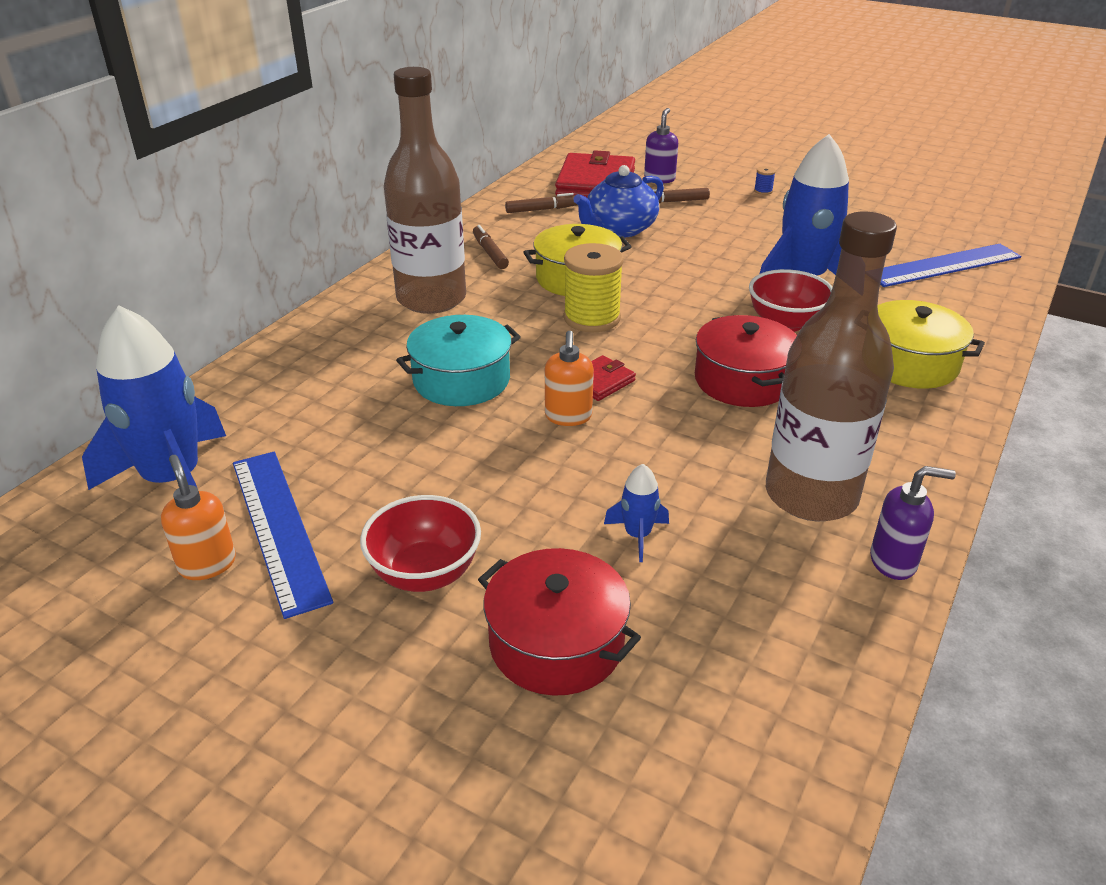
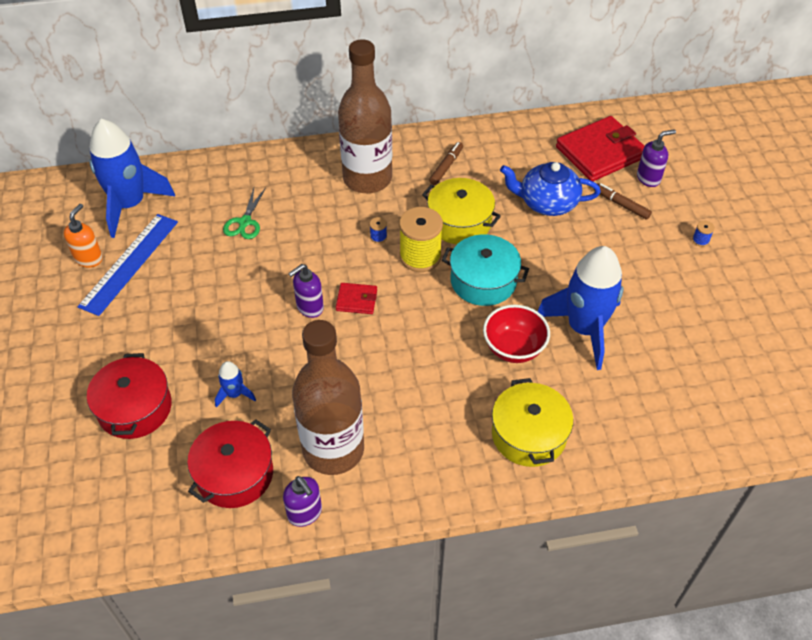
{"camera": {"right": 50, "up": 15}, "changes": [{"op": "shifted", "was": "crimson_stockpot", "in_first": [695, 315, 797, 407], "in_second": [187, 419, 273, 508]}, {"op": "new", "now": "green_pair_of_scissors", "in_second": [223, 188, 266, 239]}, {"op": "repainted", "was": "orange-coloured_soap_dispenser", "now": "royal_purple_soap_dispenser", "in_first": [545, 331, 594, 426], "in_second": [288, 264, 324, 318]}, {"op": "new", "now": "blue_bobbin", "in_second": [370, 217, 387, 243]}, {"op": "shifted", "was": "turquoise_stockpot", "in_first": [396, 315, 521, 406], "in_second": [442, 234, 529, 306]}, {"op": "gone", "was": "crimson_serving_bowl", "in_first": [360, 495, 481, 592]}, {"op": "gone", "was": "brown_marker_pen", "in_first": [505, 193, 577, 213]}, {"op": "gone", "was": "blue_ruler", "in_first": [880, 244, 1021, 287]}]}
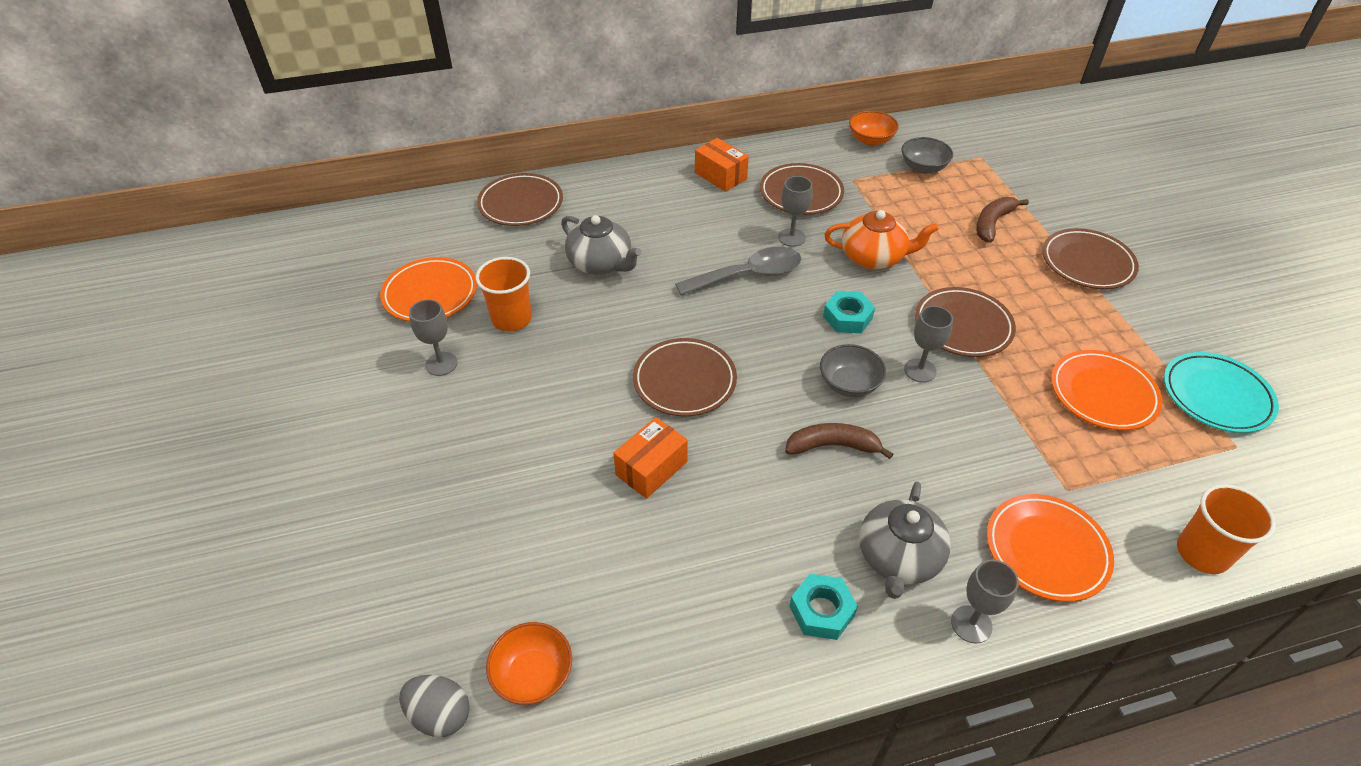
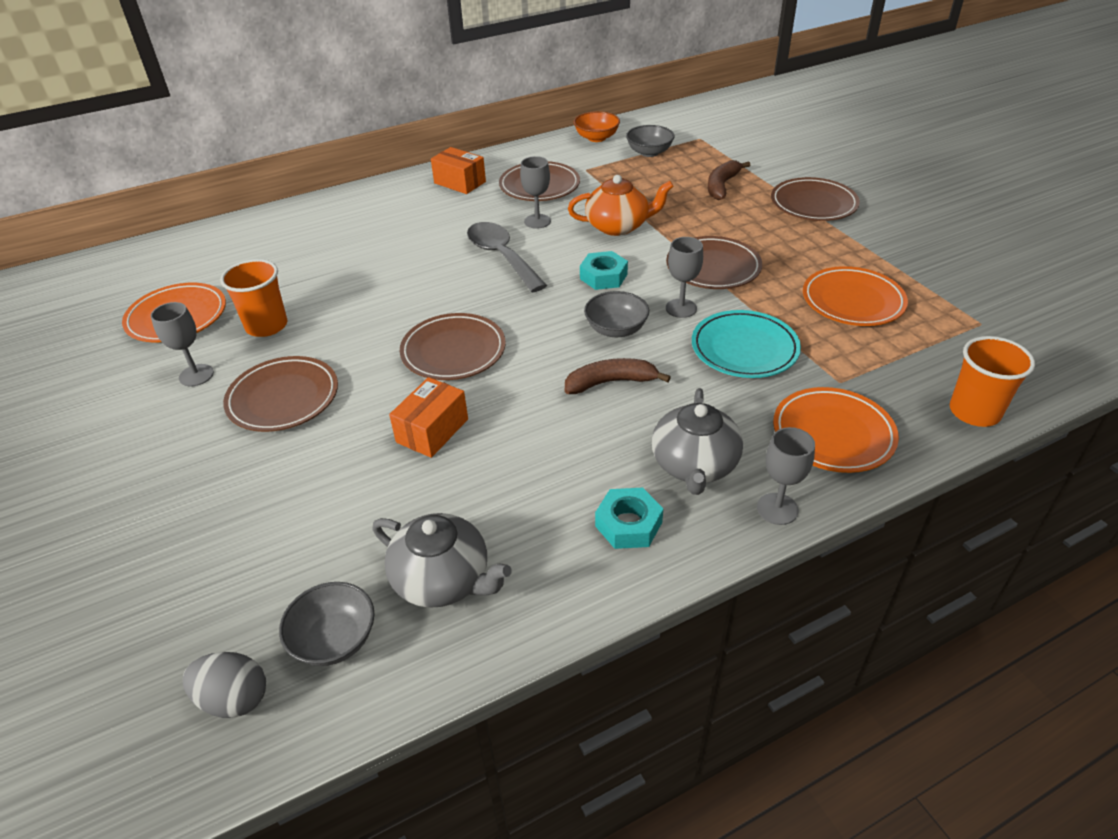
{"camera": {"right": -10, "up": -5}, "changes": [{"op": "shifted", "was": "brown_plate", "in_first": [477, 173, 563, 226], "in_second": [223, 356, 338, 432]}, {"op": "repainted", "was": "orange-coloured_serving_bowl", "now": "ash-grey_serving_bowl", "in_first": [486, 622, 572, 705], "in_second": [279, 582, 375, 666]}, {"op": "shifted", "was": "ash-grey_china_teapot", "in_first": [561, 215, 642, 275], "in_second": [372, 513, 512, 608]}, {"op": "rotated", "was": "ash-grey_tablespoon", "in_first": [675, 247, 801, 295], "in_second": [467, 222, 547, 292], "clockwise": -90}, {"op": "shifted", "was": "turquoise_plate", "in_first": [1164, 352, 1279, 433], "in_second": [692, 310, 801, 378]}]}
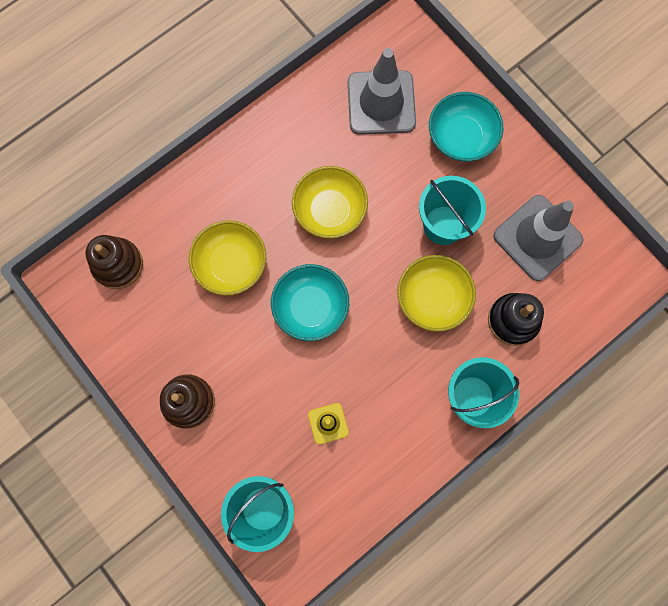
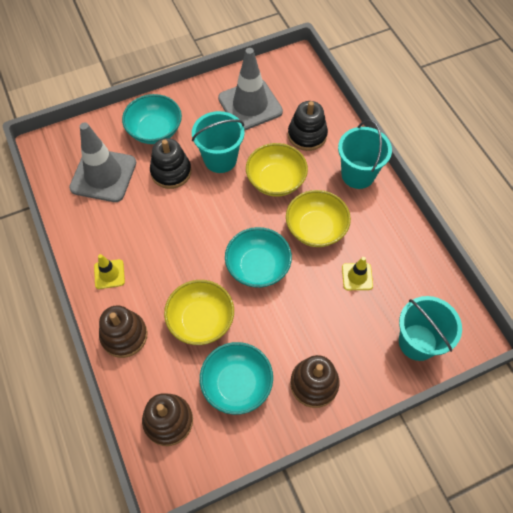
{"camera": {"right": -75, "up": -15}, "changes": [{"op": "new", "now": "golden_safety_cone", "in_second": [94, 254, 125, 289]}, {"op": "new", "now": "brown_stacking_toy", "in_second": [99, 305, 147, 358]}, {"op": "new", "now": "jet-black_stacking_toy", "in_second": [150, 138, 191, 189]}, {"op": "new", "now": "turquoise_serving_bowl", "in_second": [200, 342, 273, 415]}, {"op": "shifted", "was": "golden_serving_bowl", "in_first": [292, 166, 368, 239], "in_second": [286, 190, 351, 247]}]}
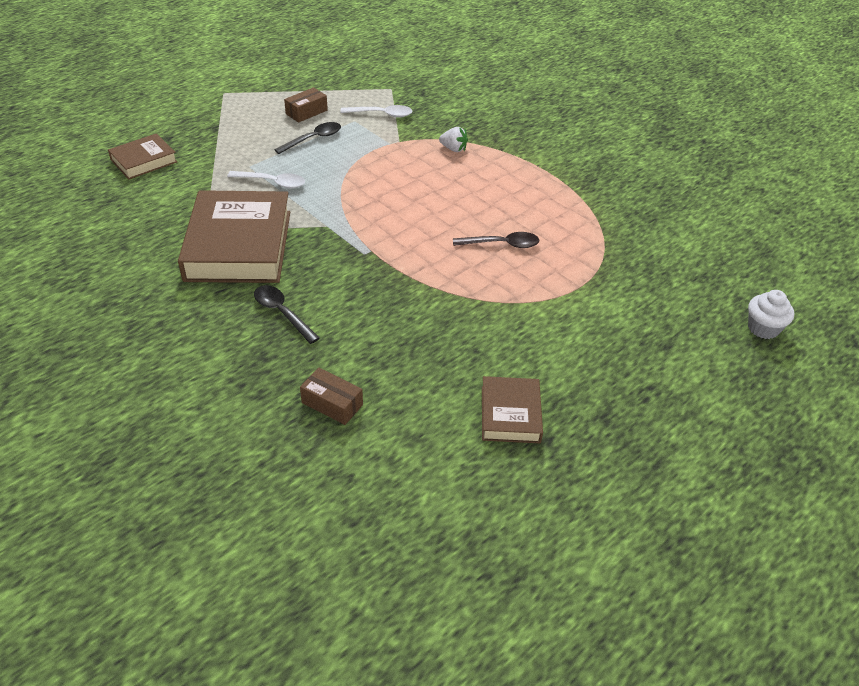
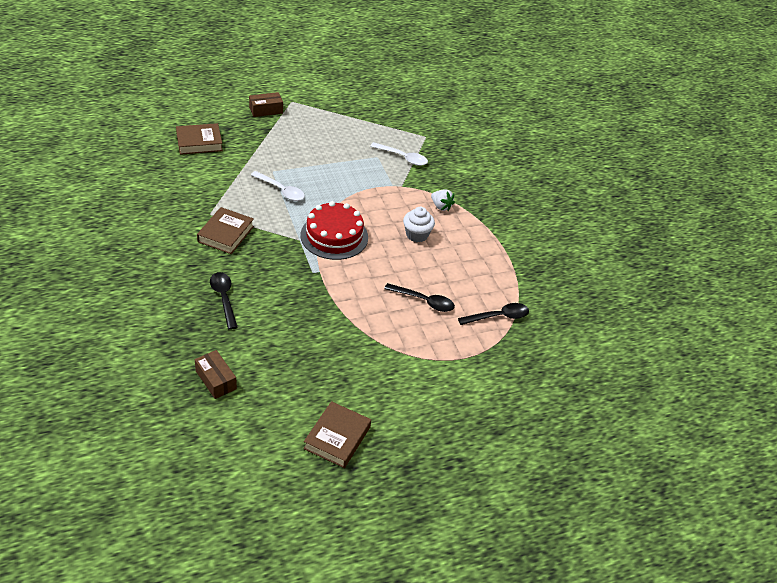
{"camera": {"right": 20, "up": 0}, "changes": [{"op": "scaled", "was": "brown_hardback", "in_first": [178, 190, 290, 283], "in_second": [197, 207, 254, 254], "ratio": 0.52}, {"op": "shifted", "was": "brown_parcel", "in_first": [284, 87, 328, 123], "in_second": [249, 92, 283, 117]}, {"op": "new", "now": "crimson_cake", "in_second": [301, 201, 368, 260]}, {"op": "shifted", "was": "white_cupcake", "in_first": [748, 290, 794, 339], "in_second": [403, 207, 435, 242]}, {"op": "shifted", "was": "jet-black_tablespoon", "in_first": [274, 122, 341, 154], "in_second": [458, 303, 529, 325]}]}
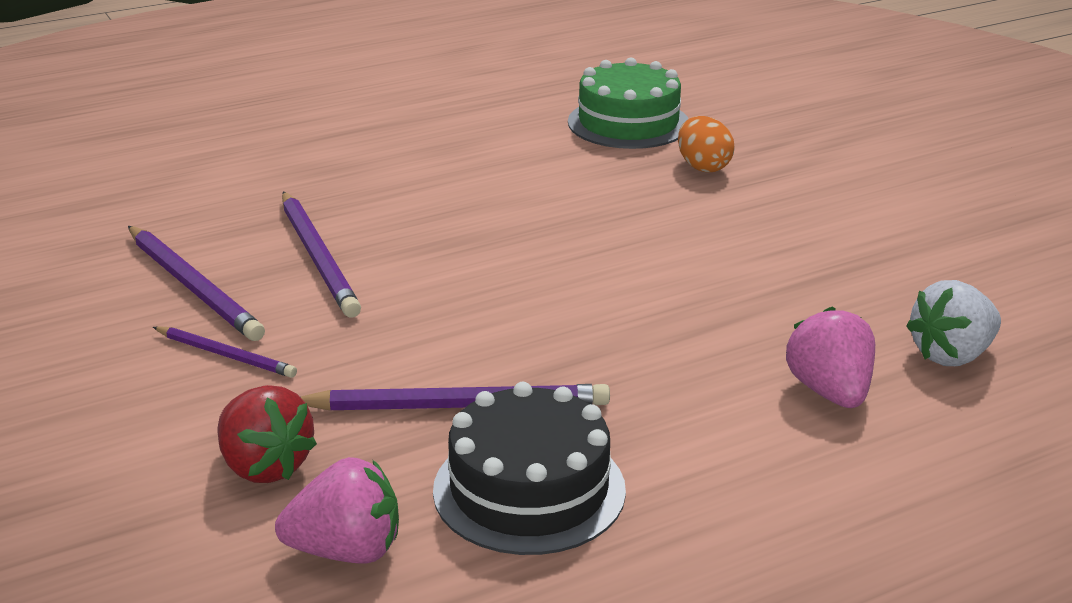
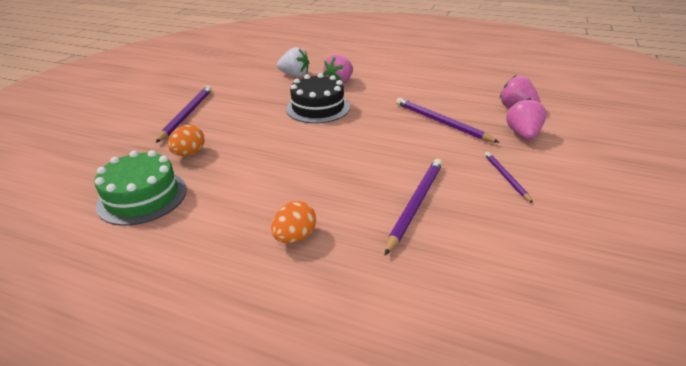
{"camera": {"right": -130, "up": 5}, "changes": [{"op": "shifted", "was": "royal_purple_lead_pencil", "in_first": [128, 226, 265, 341], "in_second": [156, 86, 212, 143]}, {"op": "new", "now": "orange-coloured_egg", "in_second": [271, 201, 316, 243]}, {"op": "shifted", "was": "jet-black_cake", "in_first": [433, 382, 626, 555], "in_second": [286, 73, 350, 123]}, {"op": "repainted", "was": "crimson_berry", "now": "rose-pink_berry", "in_first": [217, 385, 317, 483], "in_second": [506, 98, 546, 140]}]}
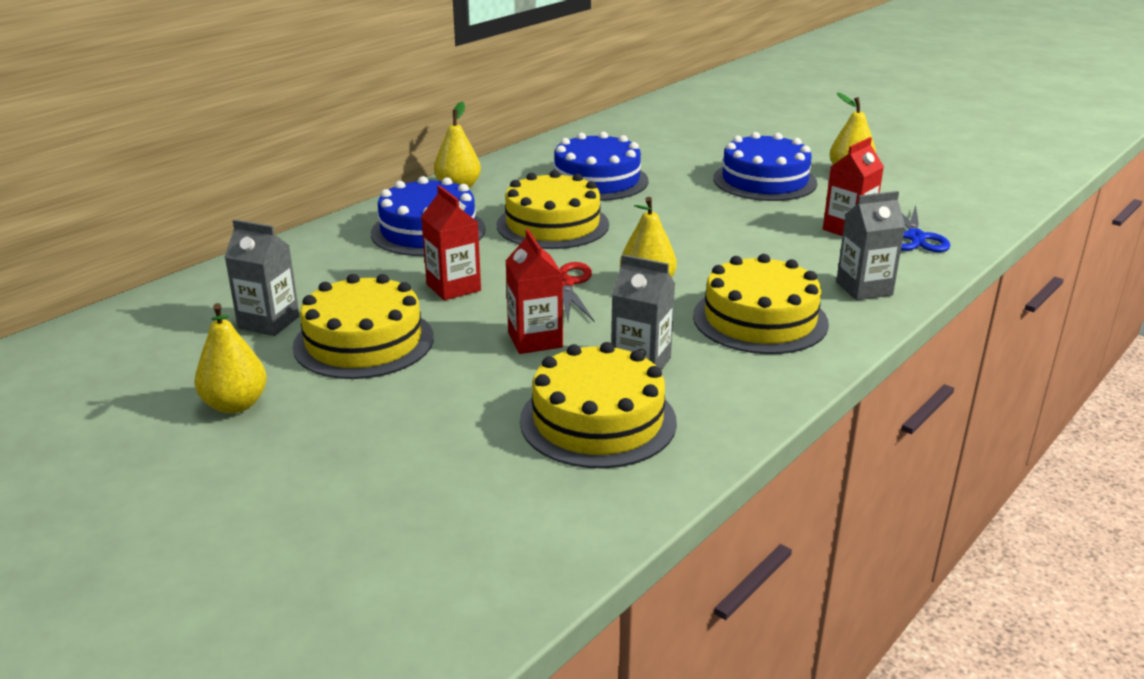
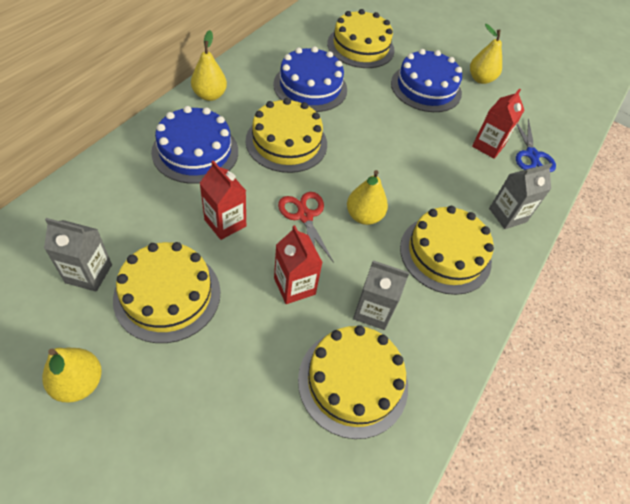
{"camera": {"right": -15, "up": 25}, "changes": [{"op": "new", "now": "golden_cake", "in_second": [327, 9, 395, 68]}]}
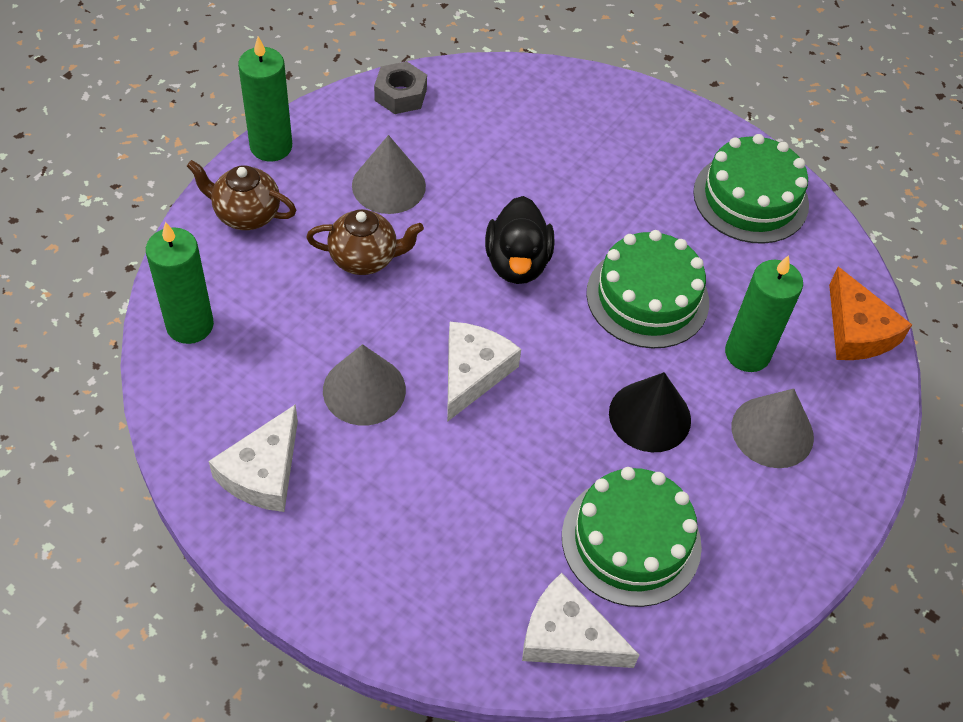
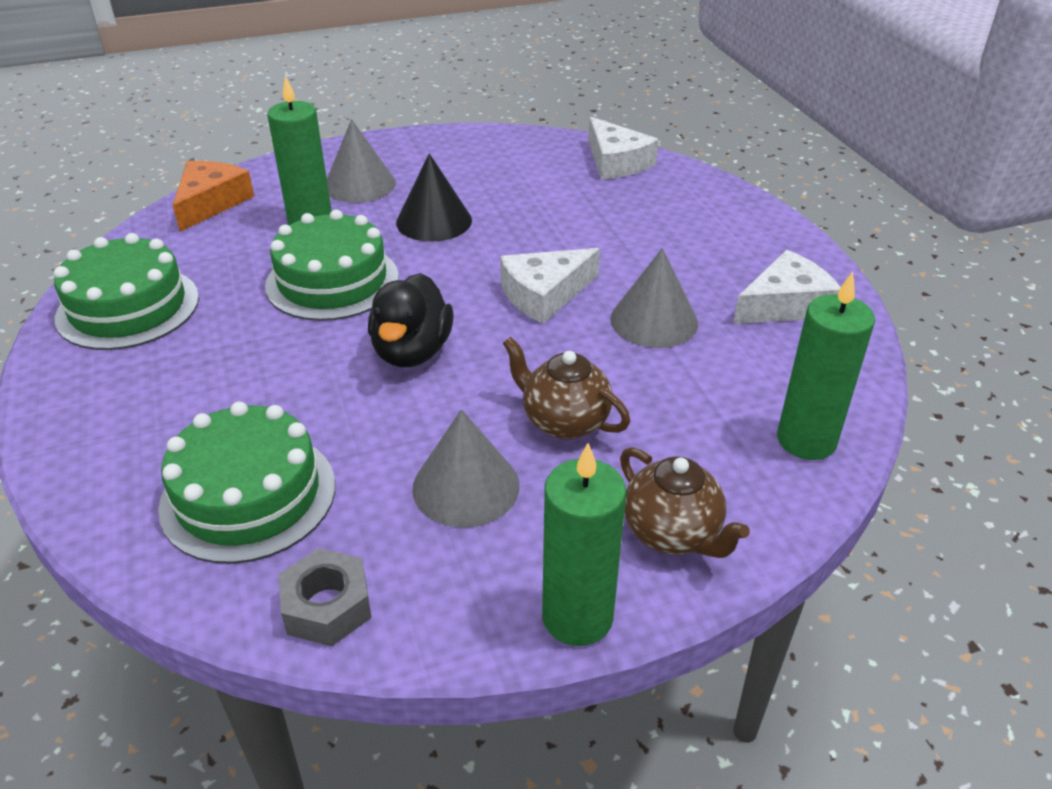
{"camera": {"right": -140, "up": -15}, "changes": [{"op": "shifted", "was": "green_cake", "in_first": [562, 467, 702, 607], "in_second": [158, 402, 335, 564]}, {"op": "rotated", "was": "jet-black_duck", "in_first": [485, 196, 554, 284], "in_second": [368, 273, 454, 367], "clockwise": 150}]}
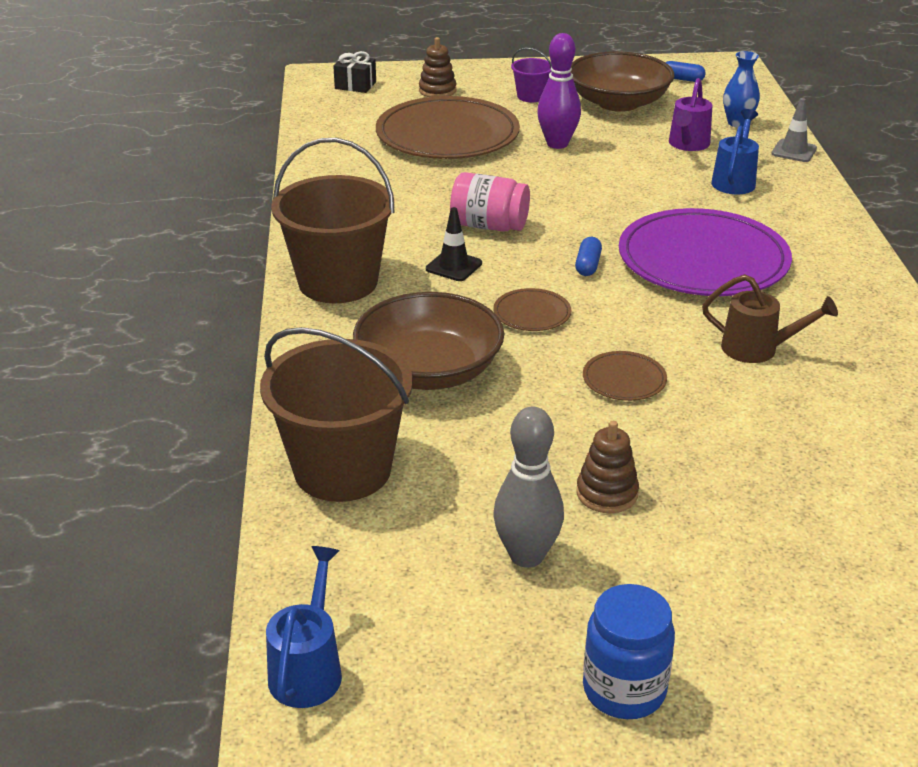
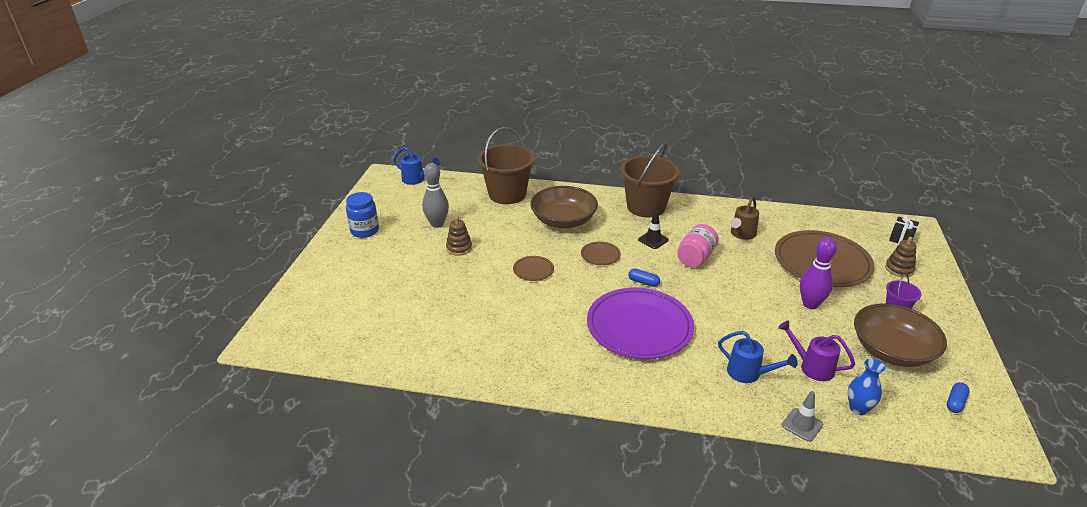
{"camera": {"right": 105, "up": 0}, "changes": [{"op": "shifted", "was": "brown_sprinkling_can", "in_first": [702, 274, 838, 363], "in_second": [730, 196, 759, 240]}]}
